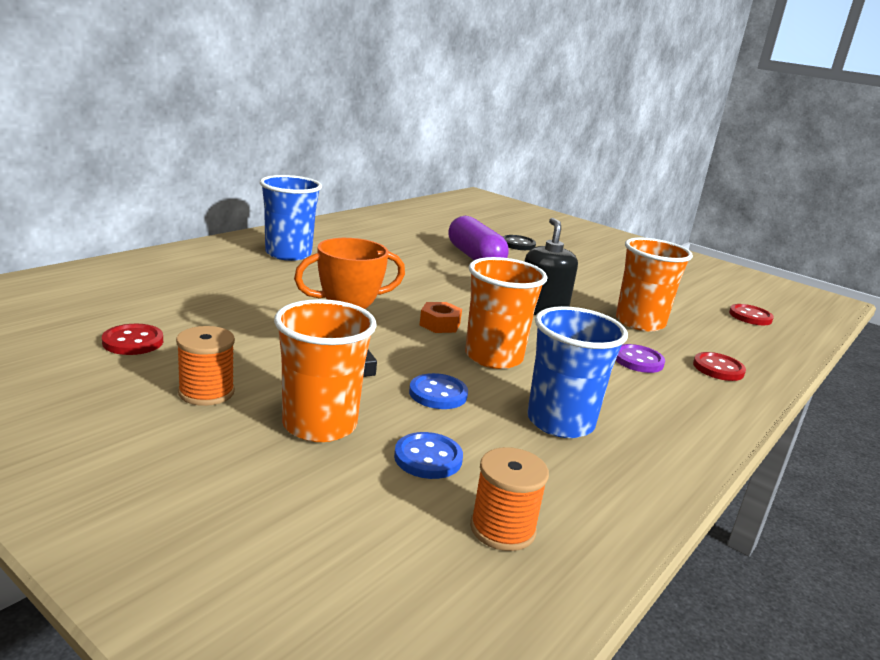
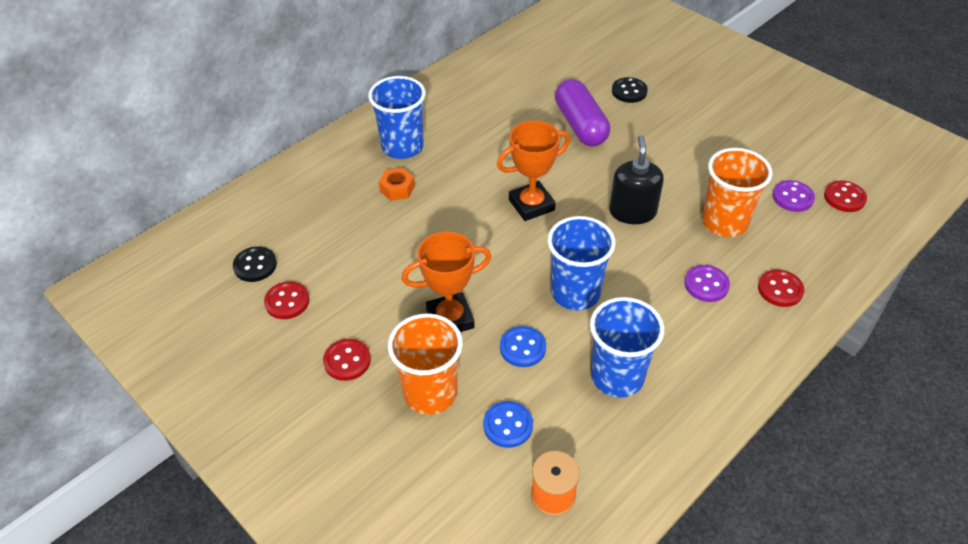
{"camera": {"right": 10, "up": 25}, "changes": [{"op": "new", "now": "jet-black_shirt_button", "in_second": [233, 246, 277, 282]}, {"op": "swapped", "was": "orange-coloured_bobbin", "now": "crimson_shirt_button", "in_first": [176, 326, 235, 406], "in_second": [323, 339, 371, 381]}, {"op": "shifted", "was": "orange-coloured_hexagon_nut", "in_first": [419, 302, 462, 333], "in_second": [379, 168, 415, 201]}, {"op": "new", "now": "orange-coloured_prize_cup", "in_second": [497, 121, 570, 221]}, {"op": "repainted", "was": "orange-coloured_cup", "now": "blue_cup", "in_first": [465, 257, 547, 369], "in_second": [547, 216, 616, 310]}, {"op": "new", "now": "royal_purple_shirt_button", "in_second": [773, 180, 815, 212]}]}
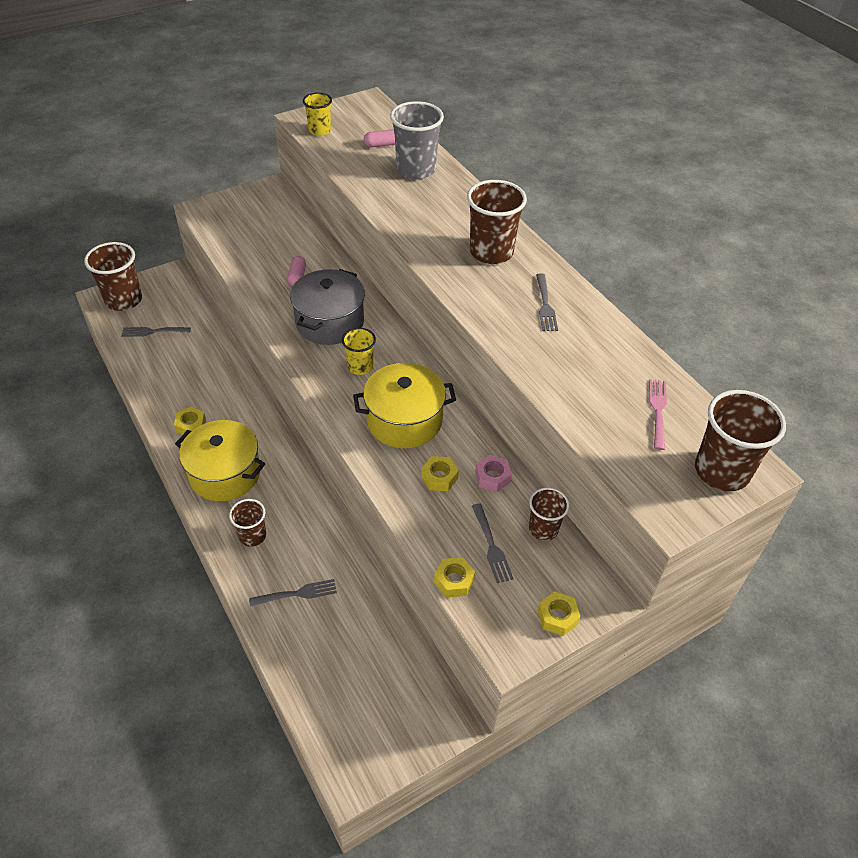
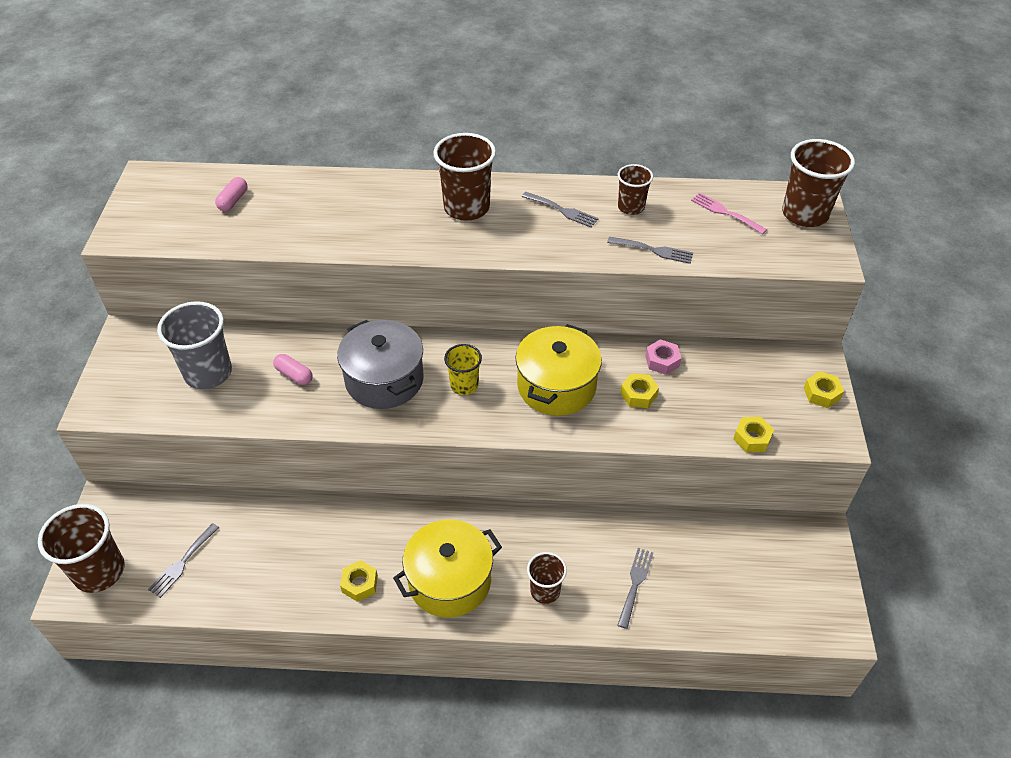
{"camera": {"right": -55, "up": 0}, "changes": [{"op": "shifted", "was": "ash-grey_cup", "in_first": [390, 101, 444, 179], "in_second": [157, 301, 232, 389]}, {"op": "shifted", "was": "ash-grey_table_fork", "in_first": [472, 503, 514, 583], "in_second": [607, 237, 694, 264]}, {"op": "shifted", "was": "brown_cup", "in_first": [529, 487, 569, 541], "in_second": [618, 164, 653, 215]}, {"op": "gone", "was": "golden_cup", "in_first": [303, 93, 332, 136]}]}
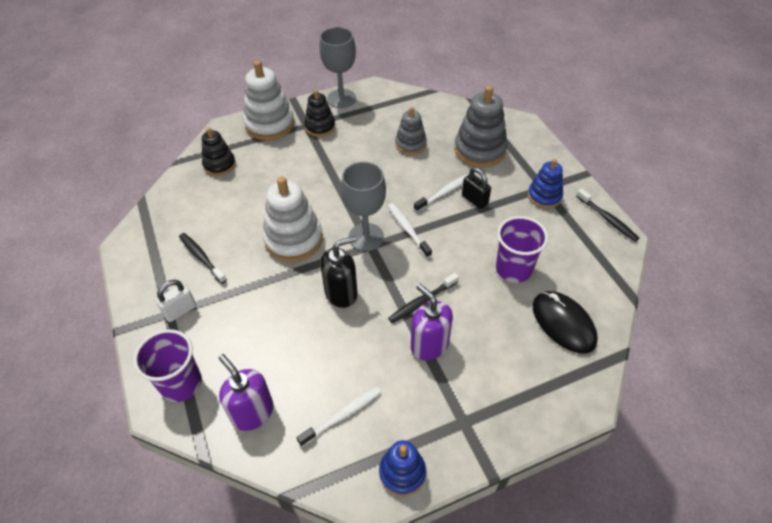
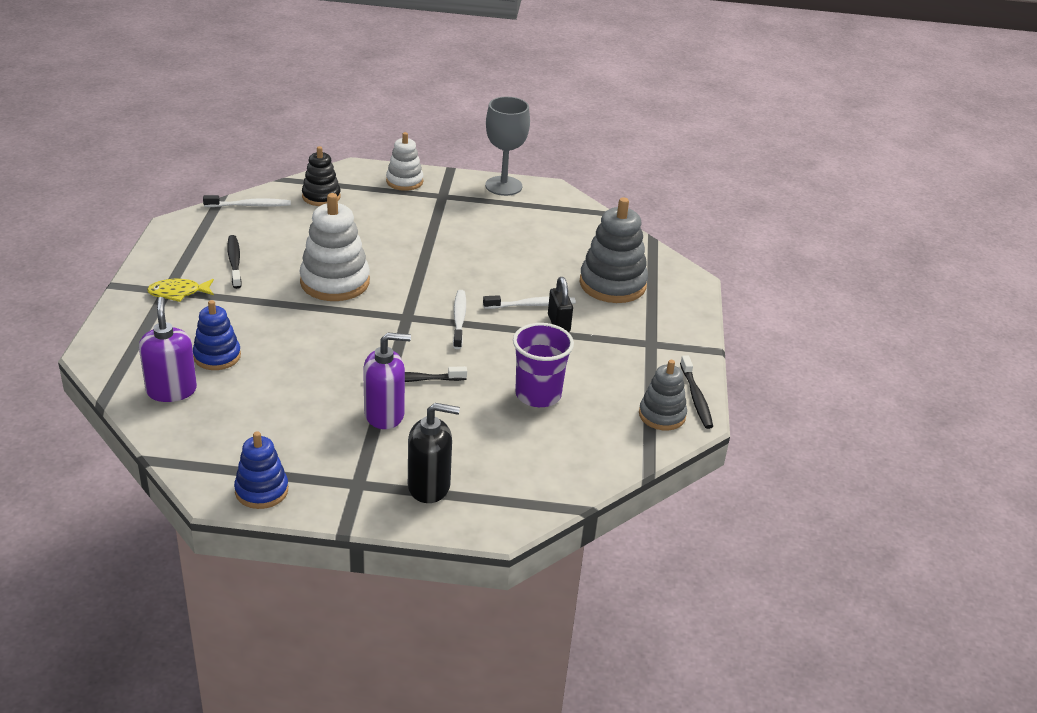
{"camera": {"right": 25, "up": -15}, "changes": [{"op": "swapped", "was": "white_small_lock", "now": "golden_fish_figure", "in_first": [156, 280, 196, 322], "in_second": [147, 279, 214, 302]}, {"op": "shifted", "was": "blue_stacking_toy", "in_first": [528, 159, 563, 208], "in_second": [193, 300, 241, 370]}, {"op": "shifted", "was": "white_dental_brush", "in_first": [297, 386, 382, 447], "in_second": [203, 195, 291, 207]}, {"op": "rotated", "was": "royal_purple_soap_dispenser", "in_first": [411, 284, 453, 360], "in_second": [363, 332, 411, 429], "clockwise": 90}, {"op": "scaled", "was": "white_stacking_toy", "in_first": [243, 61, 295, 140], "in_second": [386, 132, 424, 191], "ratio": 0.61}, {"op": "shifted", "was": "jet-black_soap_dispenser", "in_first": [320, 236, 358, 308], "in_second": [408, 403, 460, 503]}, {"op": "shifted", "was": "ash-grey_stacking_toy", "in_first": [395, 107, 427, 155], "in_second": [639, 360, 687, 430]}, {"op": "gone", "was": "royal_purple_cup", "in_first": [133, 329, 202, 402]}, {"op": "gone", "was": "jet-black_stacking_toy", "in_first": [304, 89, 335, 137]}, {"op": "gone", "was": "ash-grey_goblet", "in_first": [341, 162, 386, 251]}, {"op": "gone", "was": "jet-black_mouse", "in_first": [533, 291, 598, 354]}]}
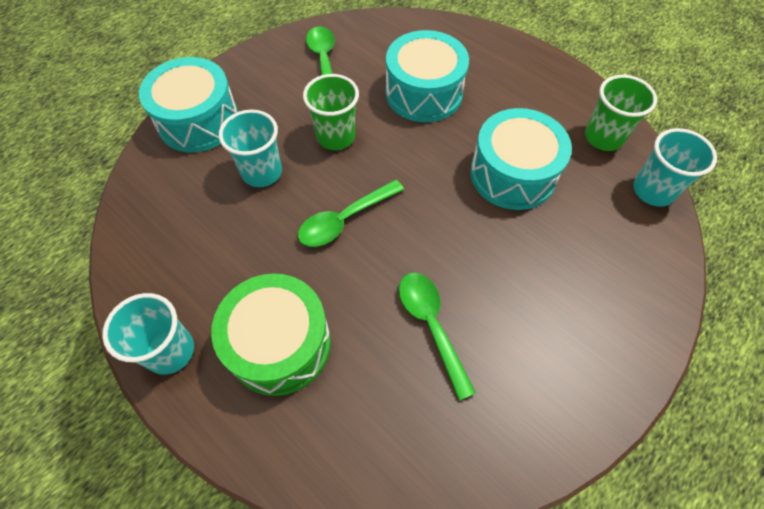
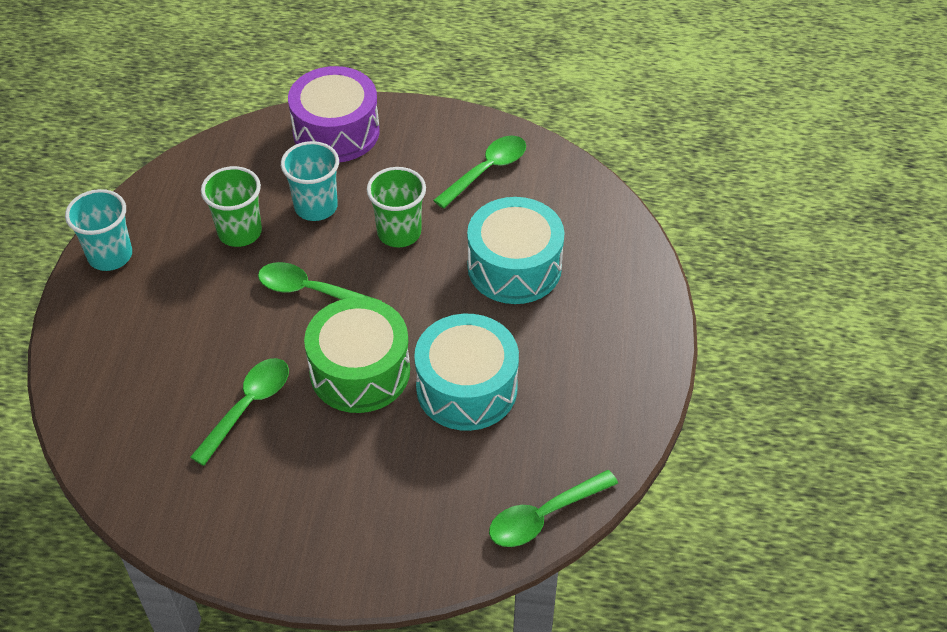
{"camera": {"right": 55, "up": -10}, "changes": [{"op": "shifted", "was": "green_cup", "in_first": [585, 75, 657, 151], "in_second": [201, 166, 262, 247]}, {"op": "repainted", "was": "turquoise_snare_drum", "now": "royal_purple_snare_drum", "in_first": [139, 57, 238, 152], "in_second": [288, 66, 379, 163]}, {"op": "shifted", "was": "green_snare_drum", "in_first": [211, 274, 331, 396], "in_second": [304, 297, 410, 413]}, {"op": "swapped", "was": "turquoise_cup", "now": "green_tablespoon", "in_first": [633, 128, 717, 207], "in_second": [489, 470, 618, 547]}]}
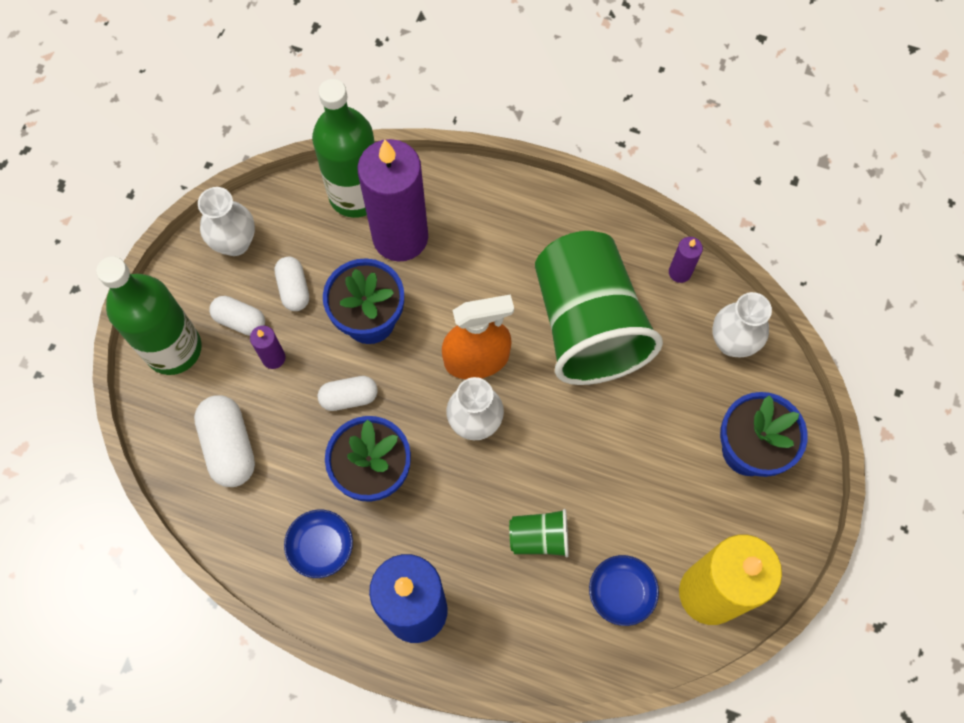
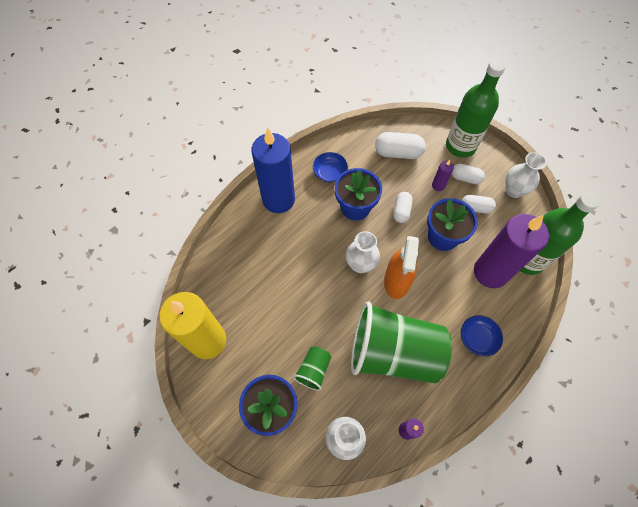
{"camera": {"right": 115, "up": -5}, "changes": [{"op": "shifted", "was": "green_cup", "in_first": [509, 509, 569, 558], "in_second": [293, 346, 331, 391]}, {"op": "rotated", "was": "white_capsule", "in_first": [209, 296, 265, 336], "in_second": [452, 164, 485, 184], "clockwise": 60}, {"op": "shifted", "was": "blue_serving_bowl", "in_first": [589, 555, 659, 626], "in_second": [461, 315, 503, 357]}]}
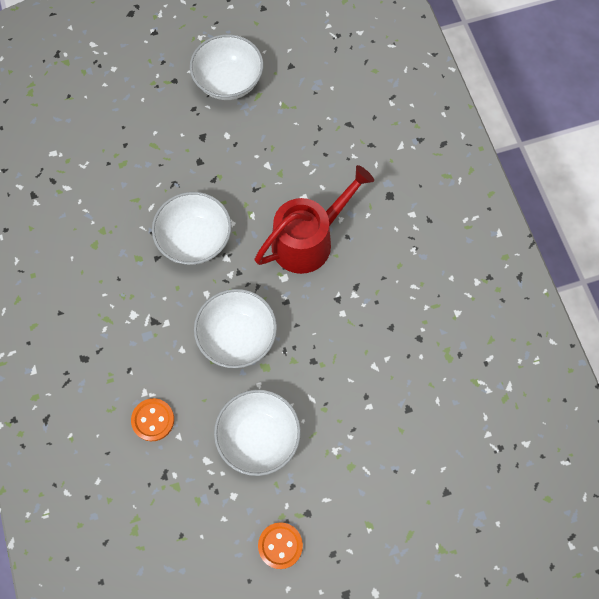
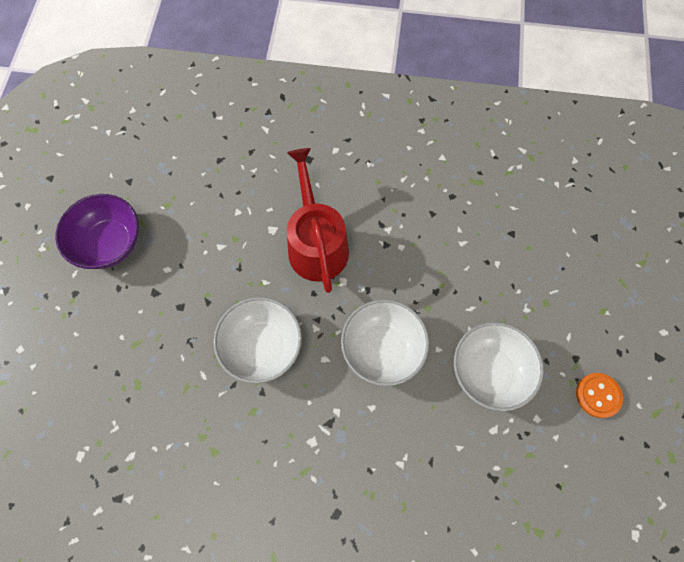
{"camera": {"right": -65, "up": 0}, "changes": [{"op": "repainted", "was": "white_serving_bowl", "now": "royal_purple_serving_bowl", "in_first": [190, 34, 263, 100], "in_second": [55, 194, 139, 269]}, {"op": "gone", "was": "orange-coloured_shirt_button", "in_first": [131, 398, 174, 441]}]}
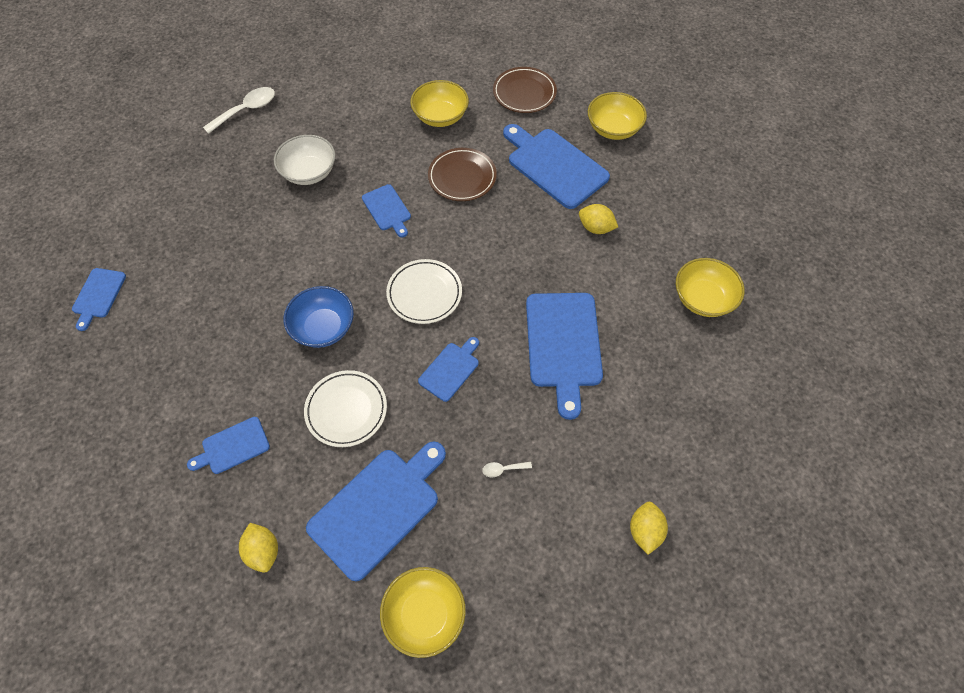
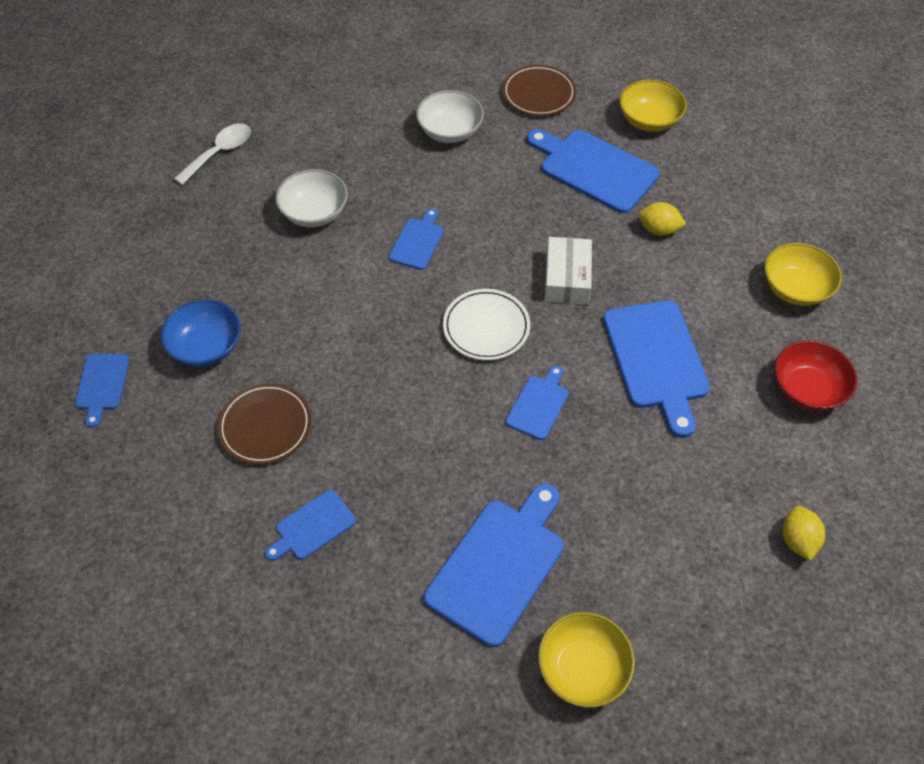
{"camera": {"right": -10, "up": -5}, "changes": [{"op": "shifted", "was": "blue_serving_bowl", "in_first": [284, 286, 354, 348], "in_second": [161, 299, 241, 367]}, {"op": "shifted", "was": "brown_plate", "in_first": [428, 148, 497, 201], "in_second": [217, 383, 311, 465]}, {"op": "rotated", "was": "blue_cutting_board", "in_first": [362, 184, 411, 237], "in_second": [389, 209, 444, 270], "clockwise": -120}, {"op": "repainted", "was": "golden_serving_bowl", "now": "white_serving_bowl", "in_first": [411, 80, 469, 127], "in_second": [416, 90, 484, 143]}, {"op": "new", "now": "white_parcel", "in_second": [545, 237, 592, 304]}, {"op": "new", "now": "crimson_serving_bowl", "in_second": [775, 340, 858, 411]}, {"op": "gone", "was": "golden_toy_lemon", "in_first": [239, 523, 278, 573]}, {"op": "gone", "was": "white_plate", "in_first": [304, 370, 387, 447]}, {"op": "gone", "was": "white_tablespoon", "in_first": [482, 462, 532, 477]}]}
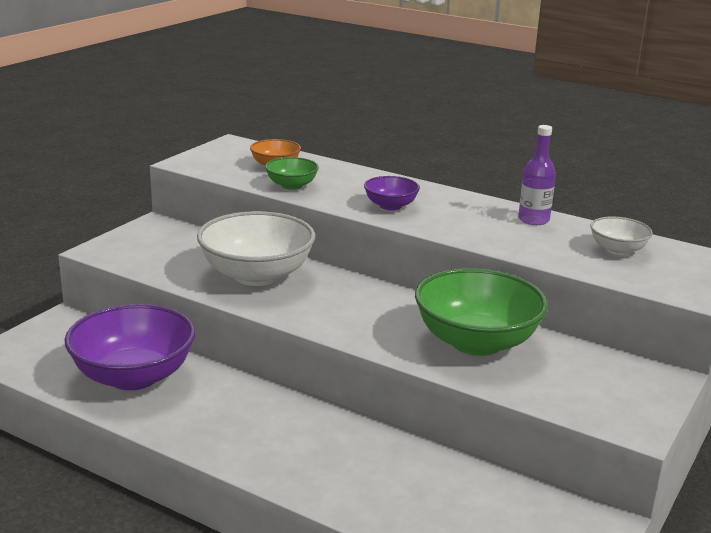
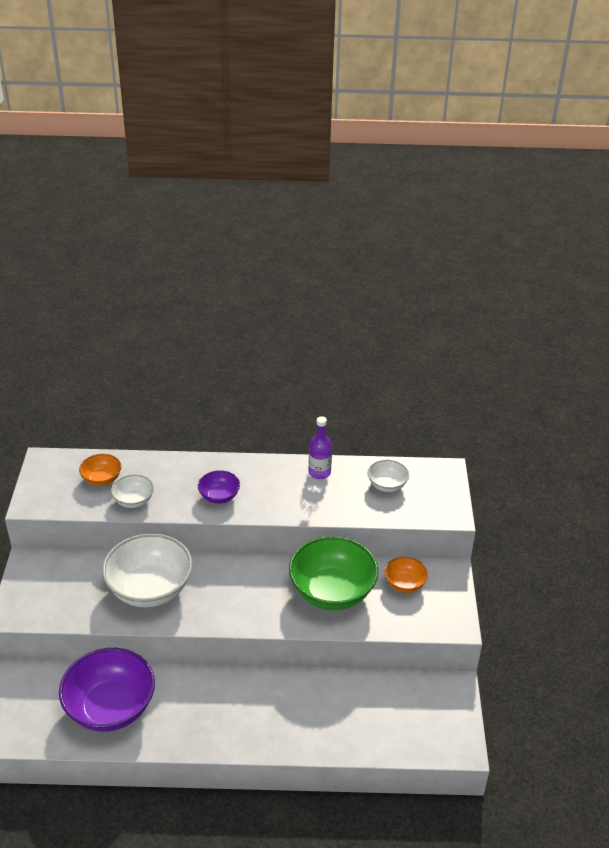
{"camera": {"right": -30, "up": 15}, "changes": [{"op": "repainted", "was": "green_serving_bowl", "now": "white_serving_bowl", "in_first": [265, 157, 319, 190], "in_second": [111, 474, 154, 508]}, {"op": "new", "now": "orange-coloured_serving_bowl", "in_second": [384, 557, 428, 593]}]}
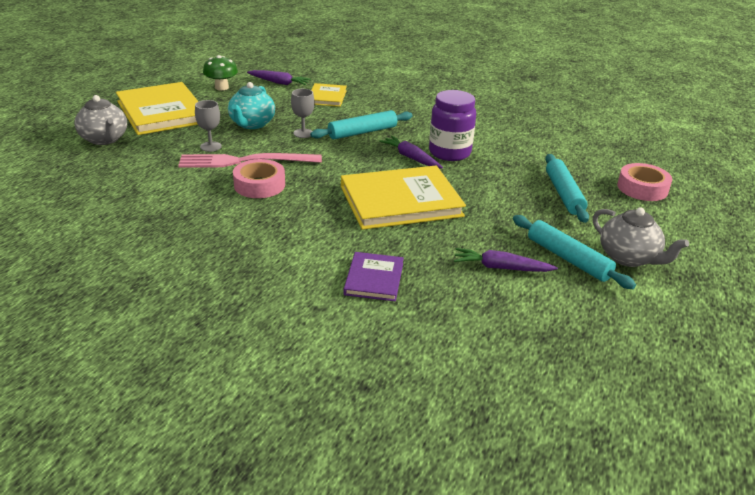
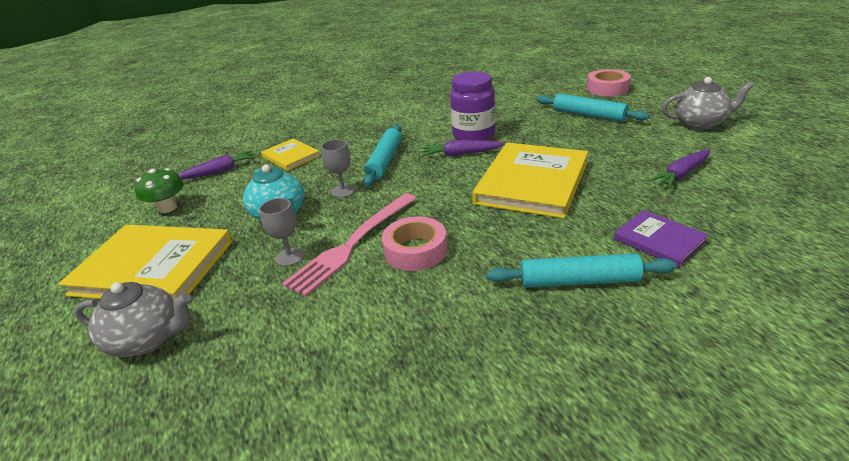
{"camera": {"right": -45, "up": 0}, "changes": [{"op": "shifted", "was": "turquoise_rolling_pin", "in_first": [513, 215, 636, 289], "in_second": [487, 253, 677, 287]}]}
